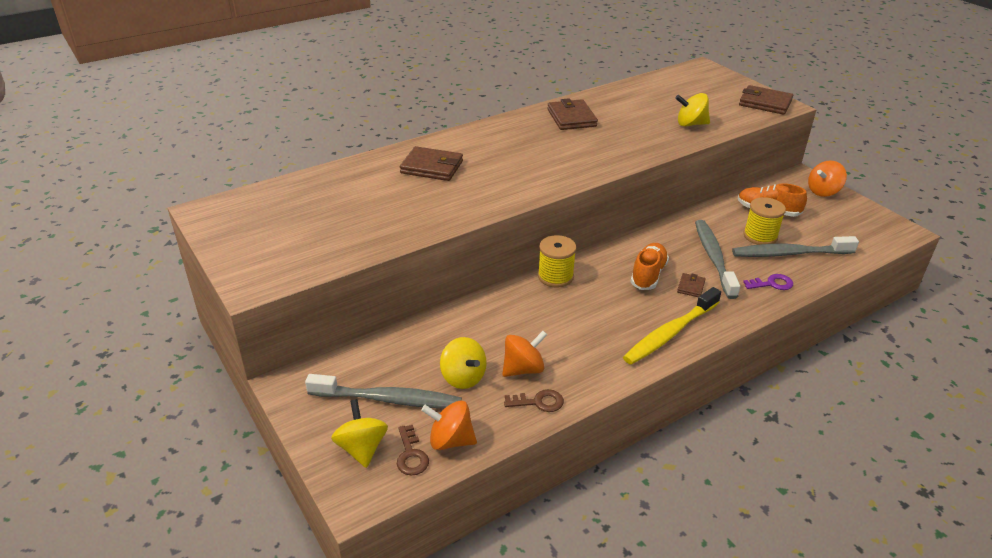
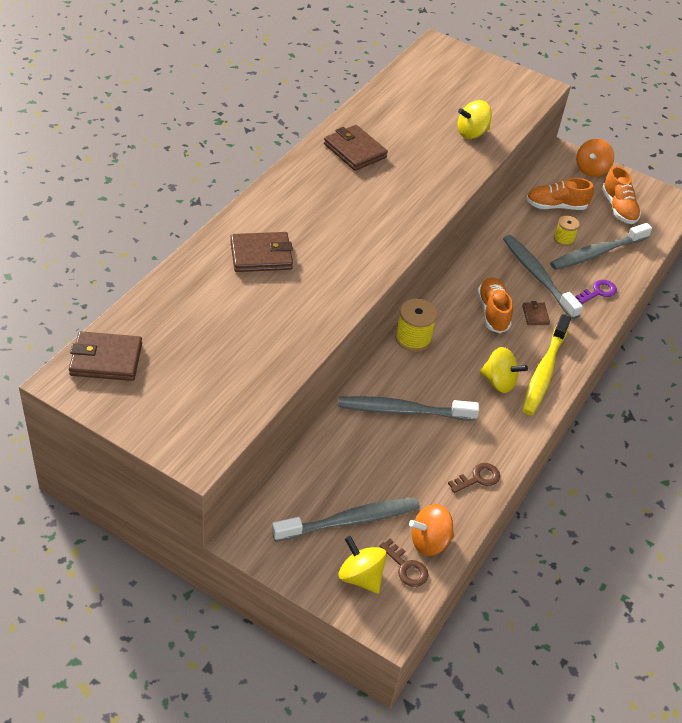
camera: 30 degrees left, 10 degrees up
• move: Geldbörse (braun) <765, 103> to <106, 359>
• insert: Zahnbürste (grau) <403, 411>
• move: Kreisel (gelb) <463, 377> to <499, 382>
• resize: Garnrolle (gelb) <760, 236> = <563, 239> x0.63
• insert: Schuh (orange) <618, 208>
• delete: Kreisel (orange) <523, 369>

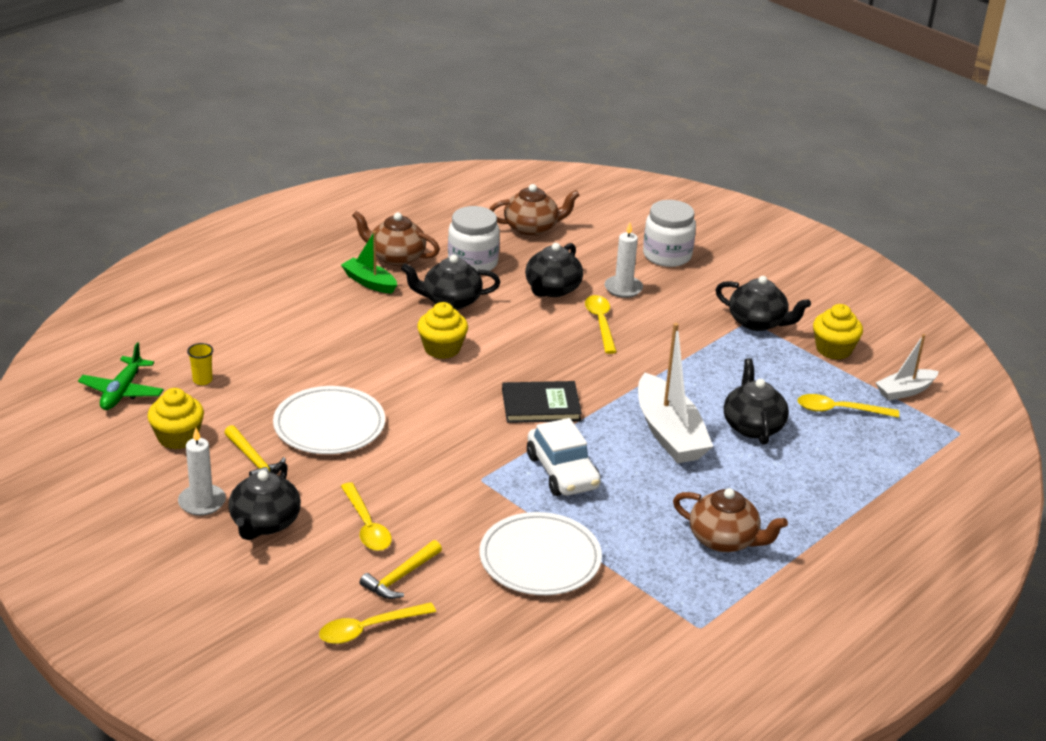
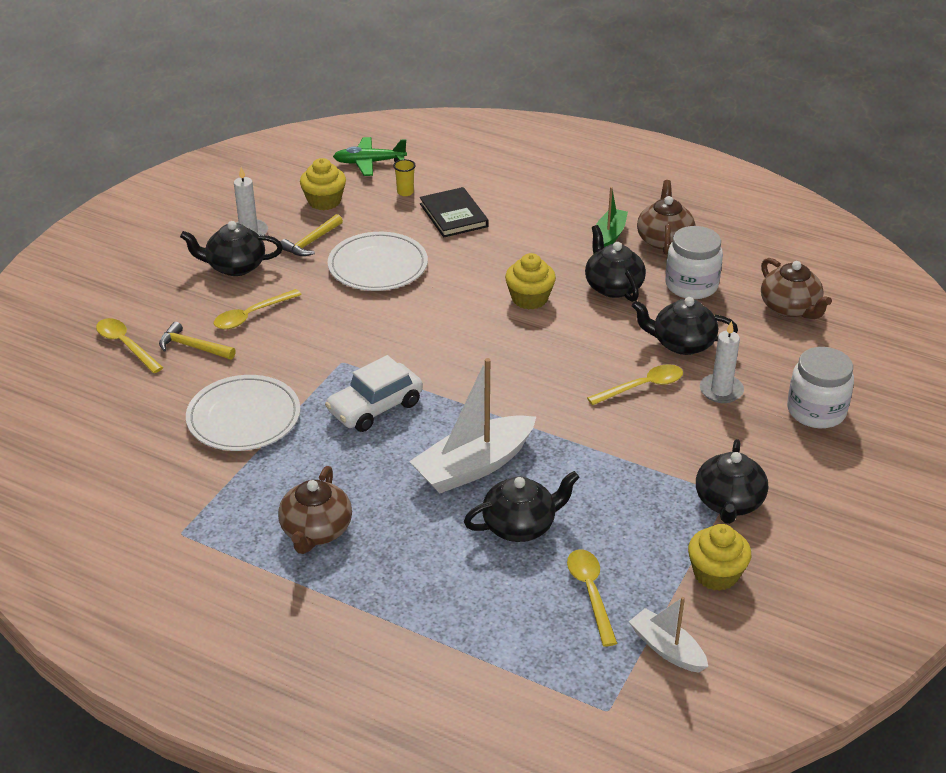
camera: 75 degrees right, 5 degrees up
• move: Buch (schwarz) <541, 405> to <453, 215>

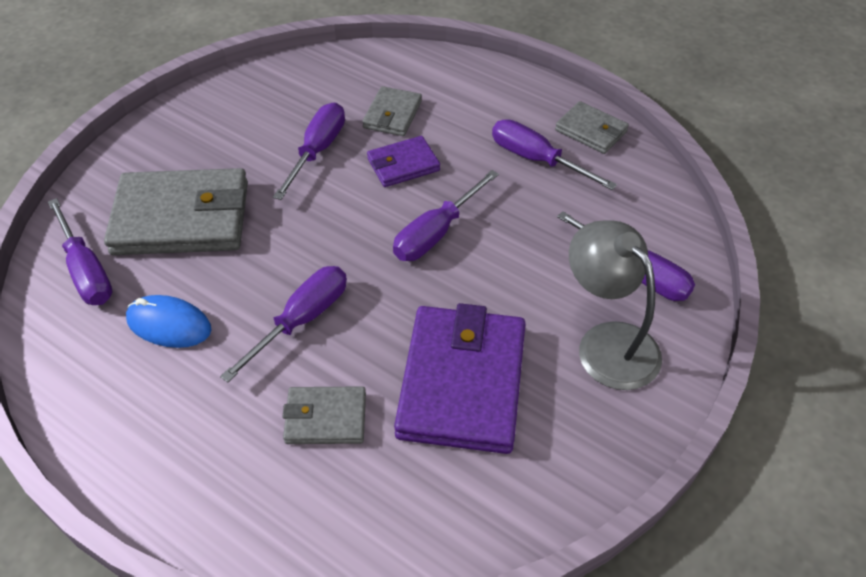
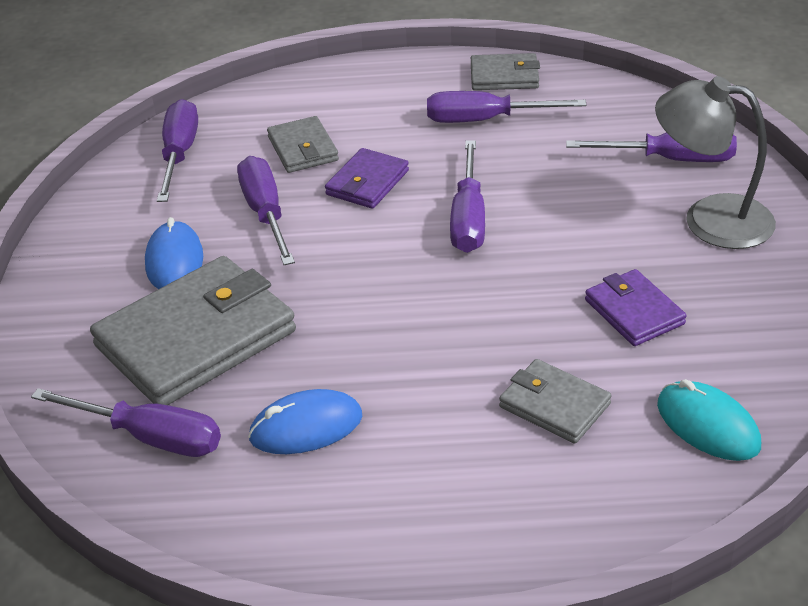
camera: 35 degrees left, 10 degrees down
• insert: Computermaus (blau) <174, 261>
• move: Schraubenzieher (lila) <302, 320> to <179, 154>
• rotate: Geldbörse (grau) <326, 418> = <554, 405> 75 degrees clockwise
• resize: Geldbörse (lila) <462, 383> = <634, 312> x0.51
• insert: Computermaus (türkis) <707, 425>

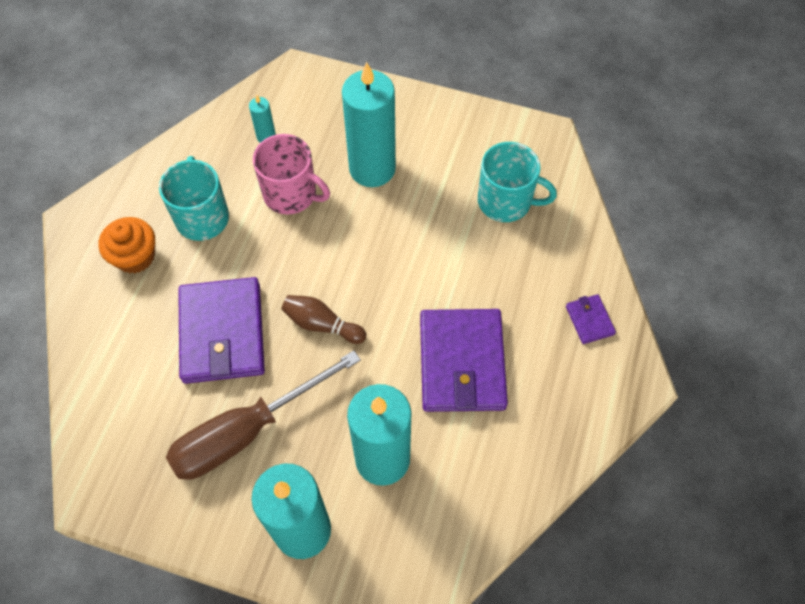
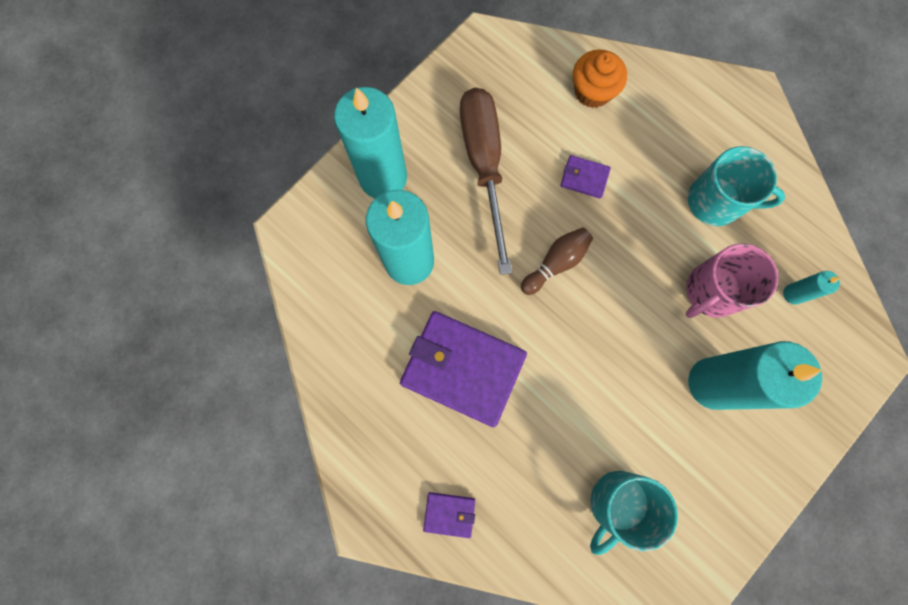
camera: 115 degrees right, 15 degrees up
• resize: Geldbörse (lila) <222, 333> = <584, 178> x0.44
• move: Muffin (orange) <135, 256> to <592, 91>

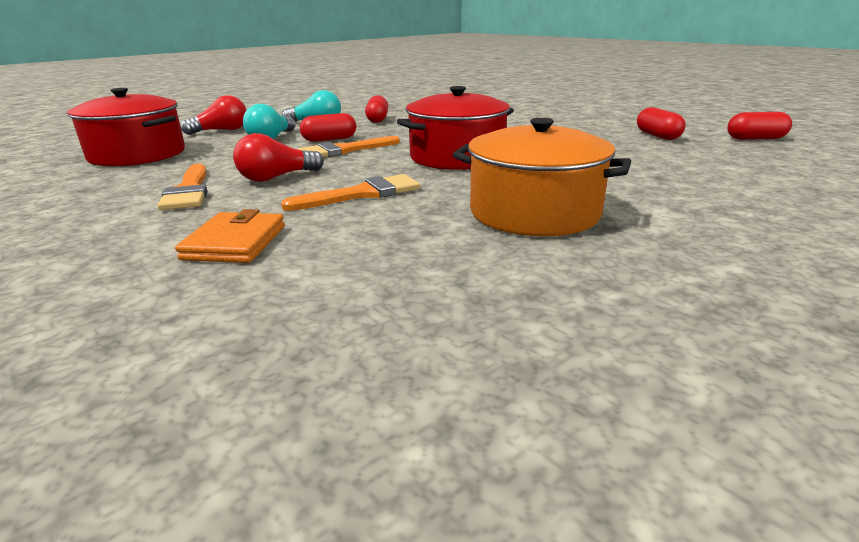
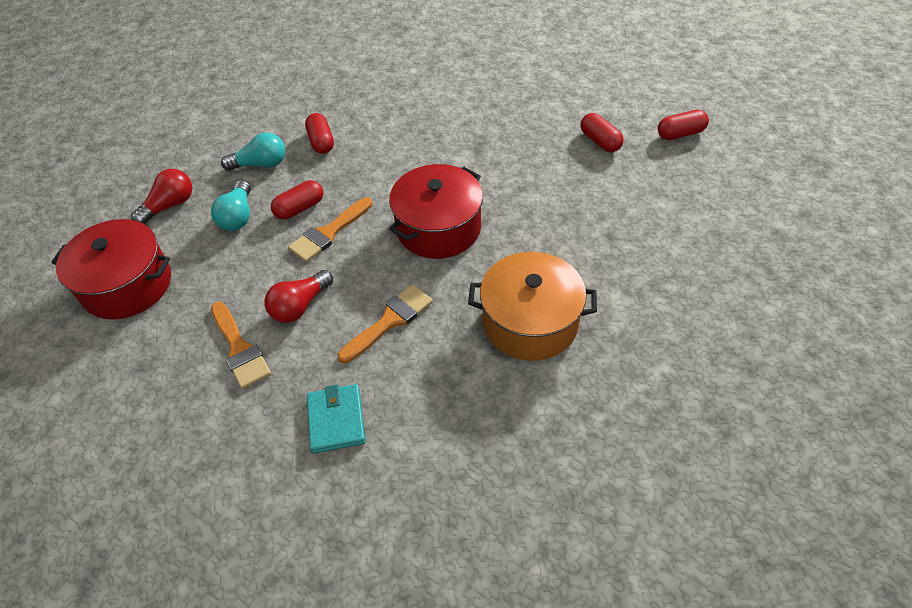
camera: 15 degrees left, 25 degrees up
• recolor: Geldbörse (orange) <235, 242> to Geldbörse (türkis) <336, 420>

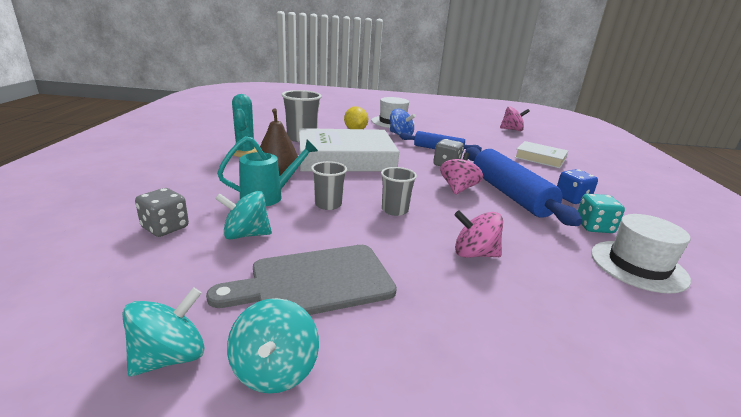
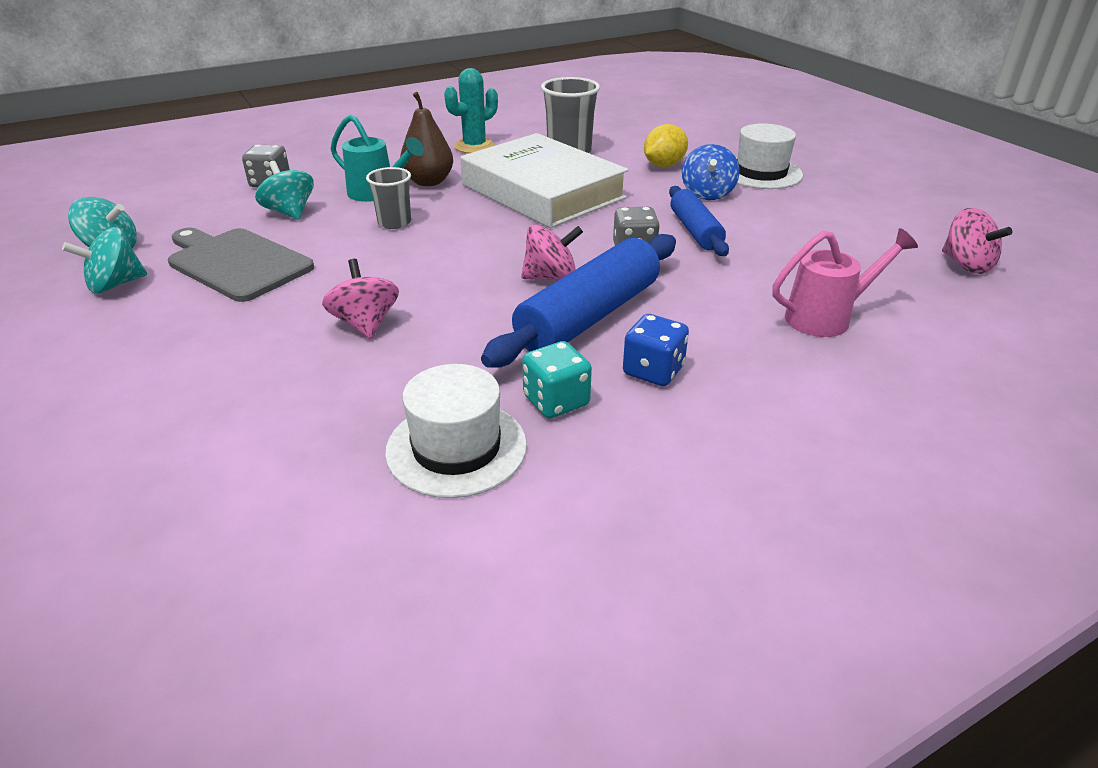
camera: 60 degrees right, 10 degrees up
• replace: Buch (weiß) <540, 158> to Gießkanne (rosa) <826, 318>
• delete: Becher (grau) <395, 210>

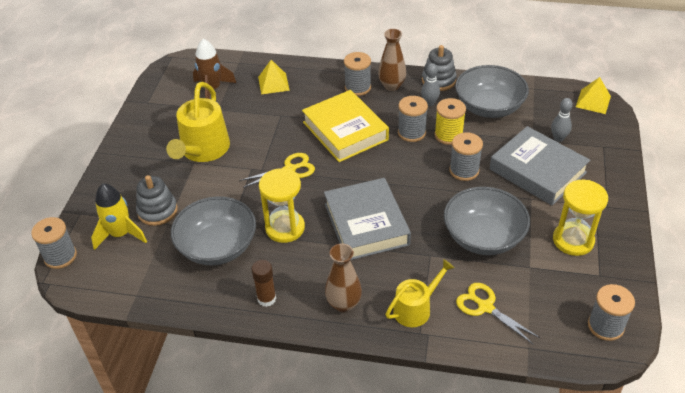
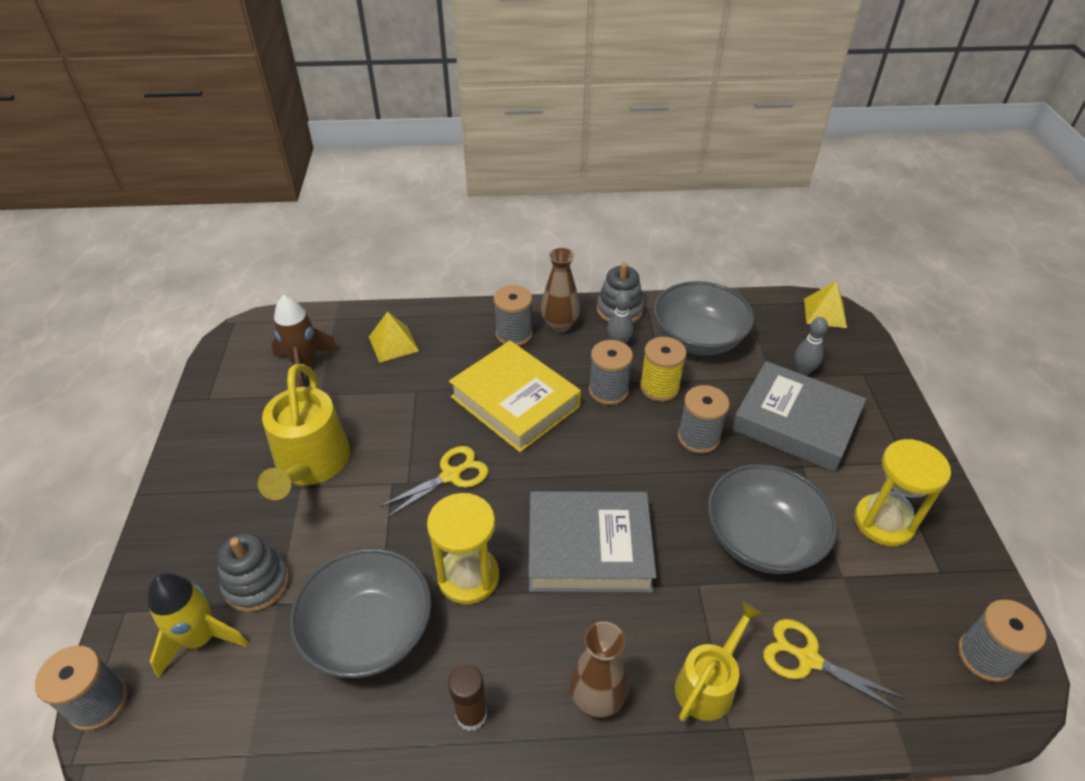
camera: 15 degrees left, 0 degrees up
• rotate: Buch (grau) <366, 224> = <589, 548> 60 degrees counterclockwise

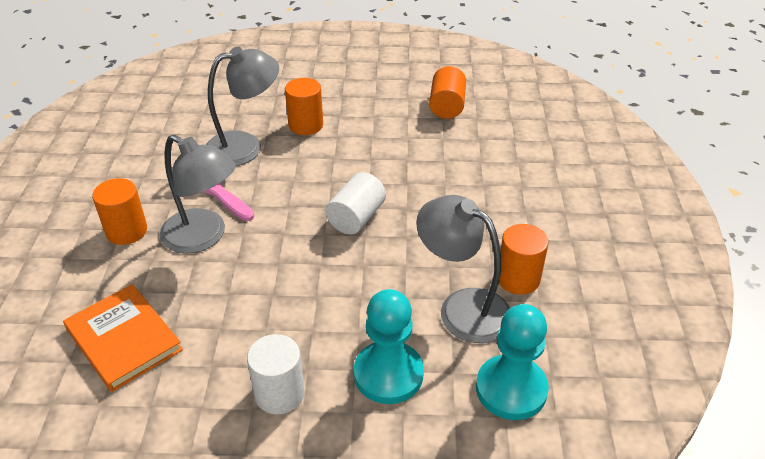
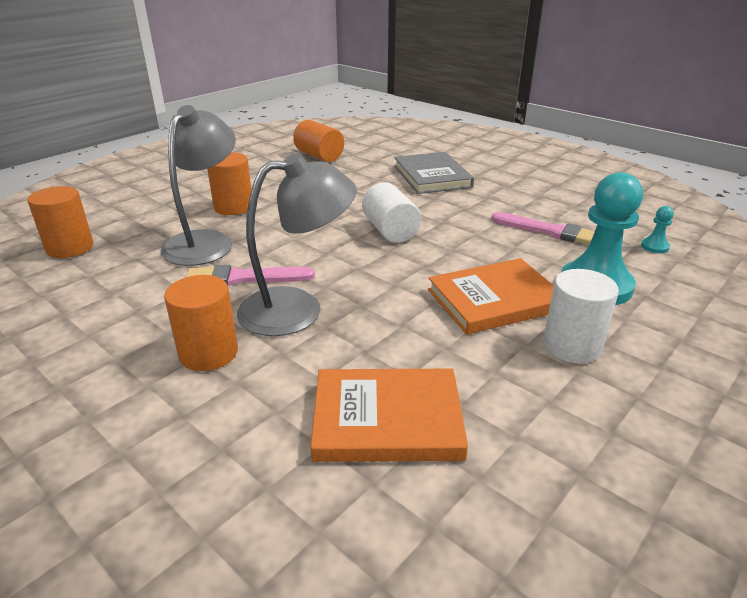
camera: 50 degrees left, 10 degrees down
• move: Vollzylinder (orange) <518, 279> to <70, 248>
• insert: Buch (grau) <432, 176>
• insert: Buch (orange) <494, 300>
• replace: Lampe (grau) <462, 307> to Pinsel (rosa) <550, 231>
• resize: Bauer (türkis) <511, 389> = <654, 247> x0.42

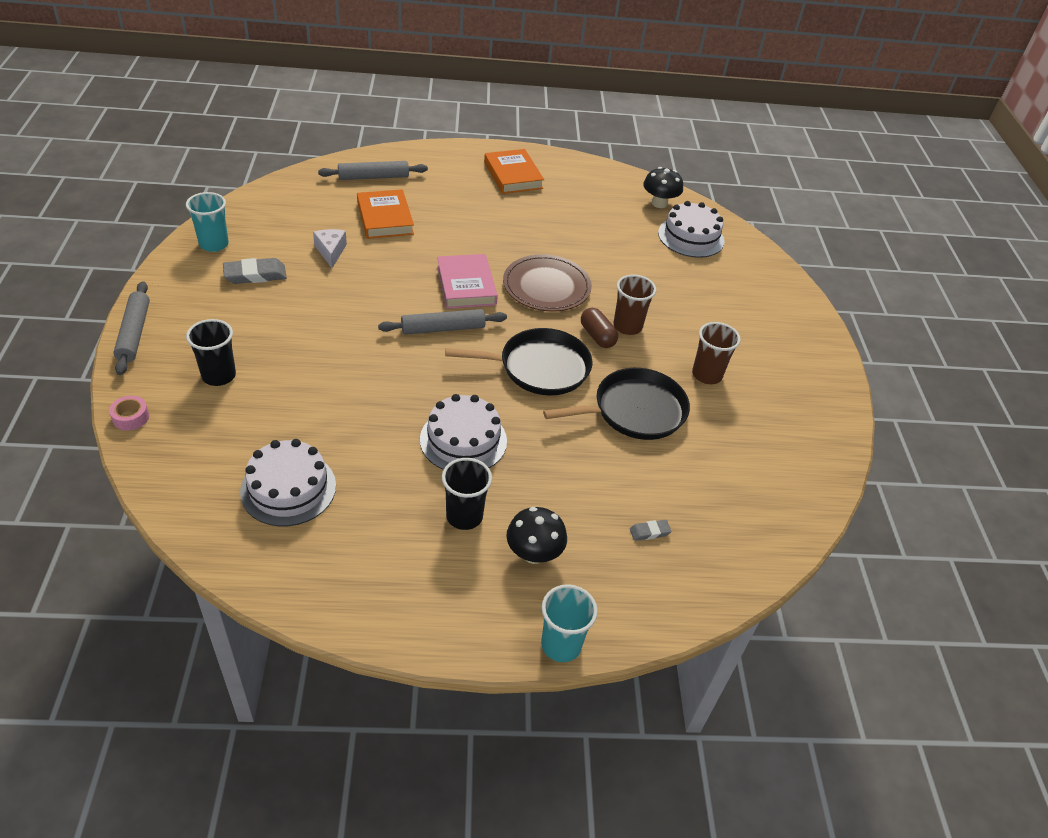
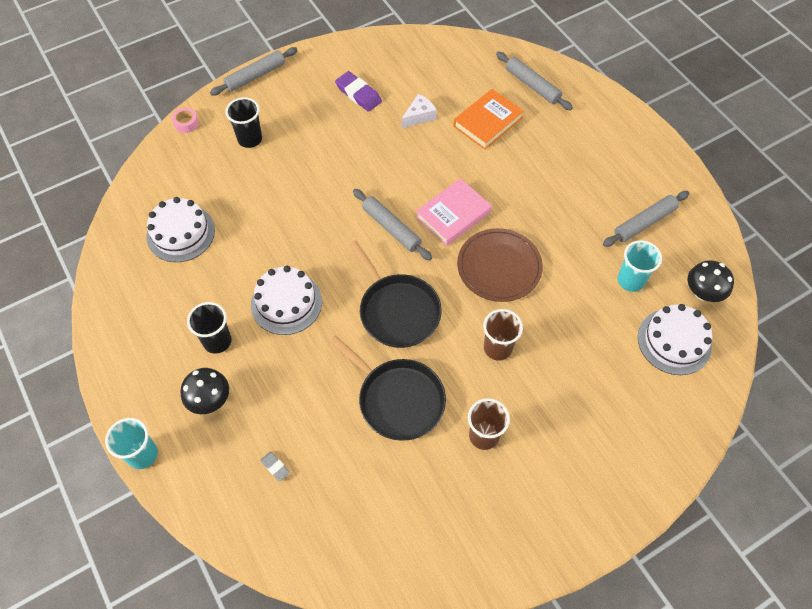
camera: 65 degrees right, 15 degrees up
• recolor: Radiergummi (grau) <255, 275> to Radiergummi (lila) <358, 94>
• insert: Nudelholz (grau) <644, 222>
• move: Becher (türkis) <214, 244> to <630, 280>
• delete: Buch (orange) <513, 175>
• delete: Kapsel (braun) <597, 336>

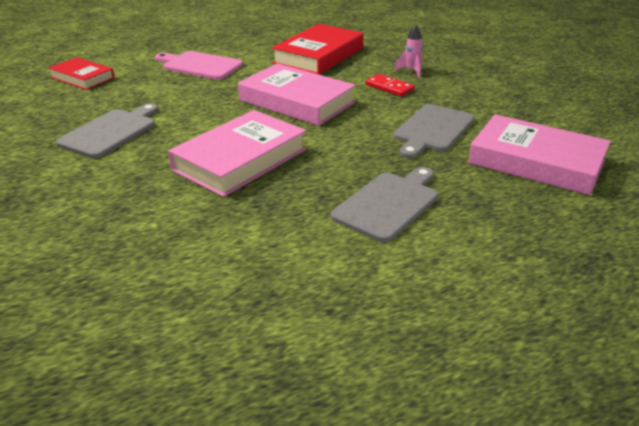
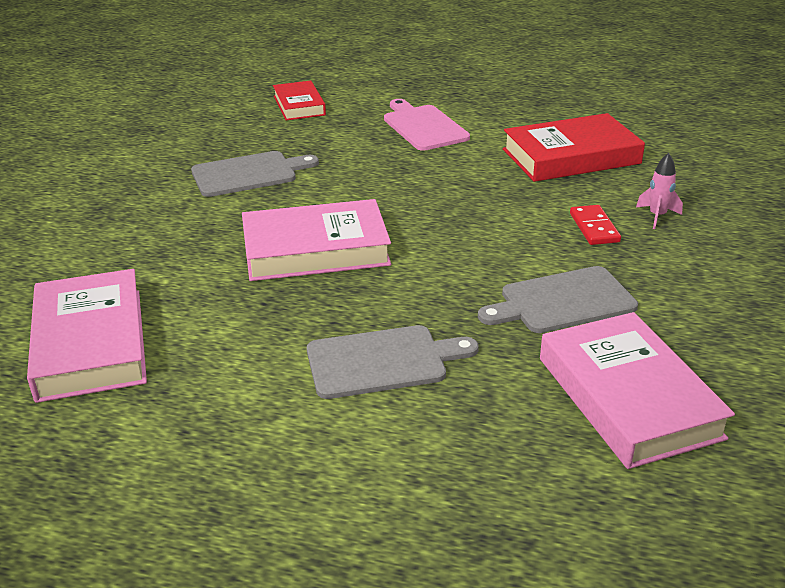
camera: 40 degrees right, 0 degrees up
• move: Buch (rosa) <296, 101> to <90, 343>

